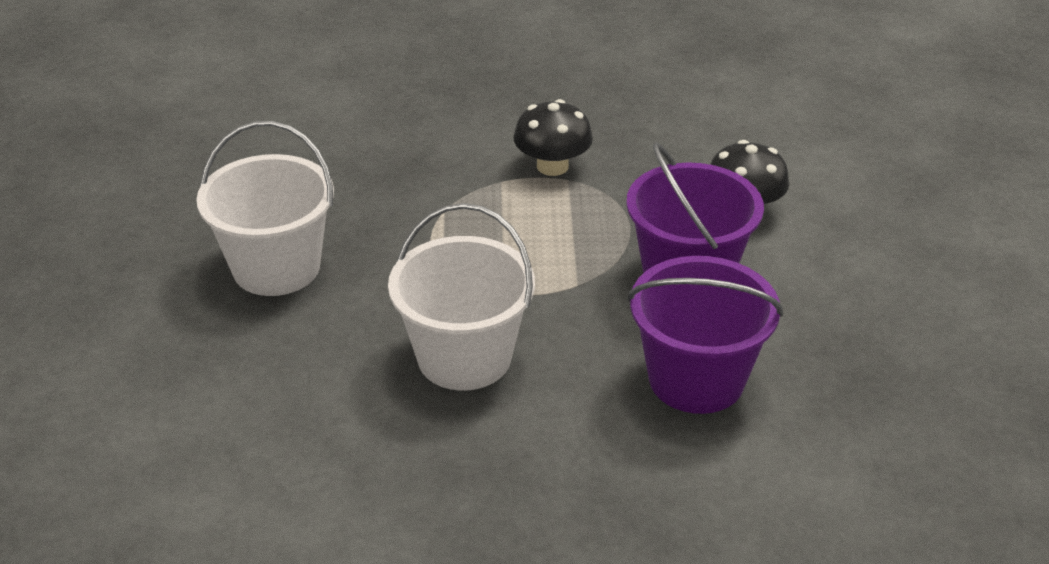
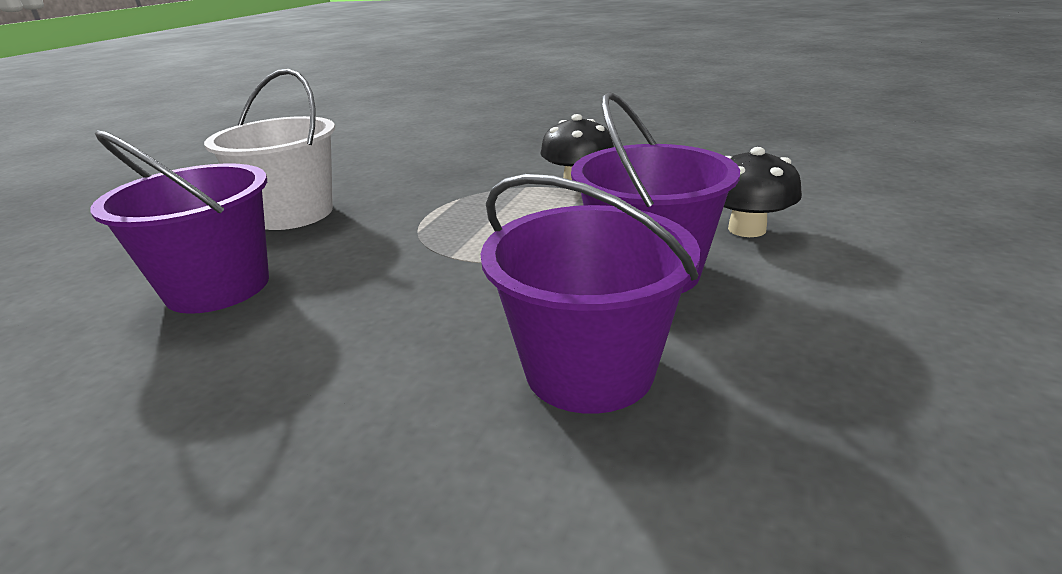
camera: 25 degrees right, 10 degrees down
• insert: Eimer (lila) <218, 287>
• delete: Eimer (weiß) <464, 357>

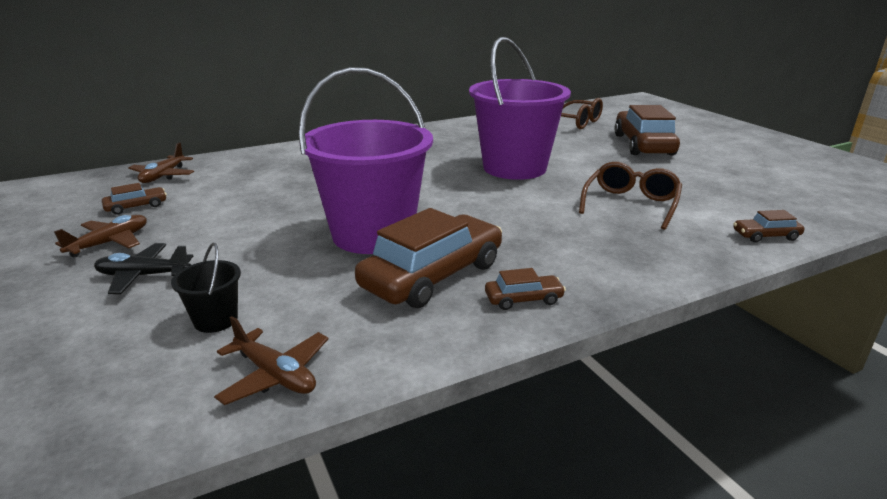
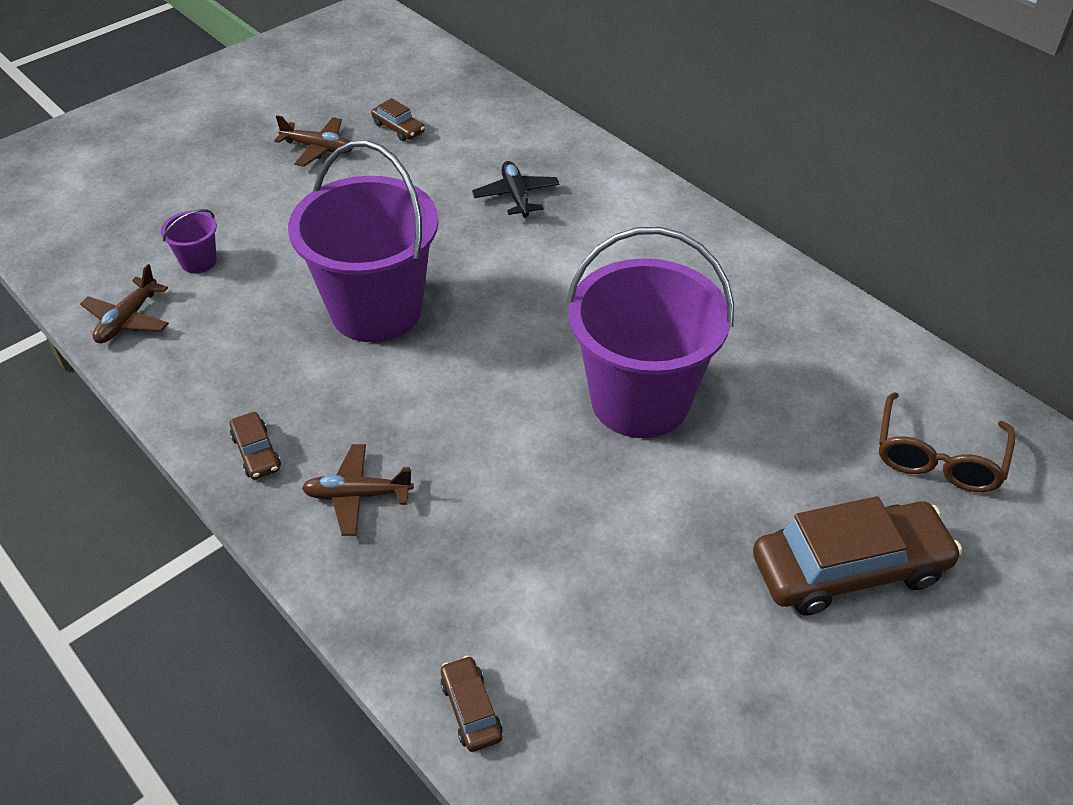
camera: 75 degrees right, 20 degrees up
• recolor: Eimer (schwarz) <216, 320> to Eimer (lila) <198, 261>
• move: Flugzeug (braun) <163, 176> to <357, 495>
• move: Flugzeug (schwarz) <143, 276> to <516, 196>
• delete: Auto (braun) <433, 275>
• delete: Brille (braun) <630, 204>

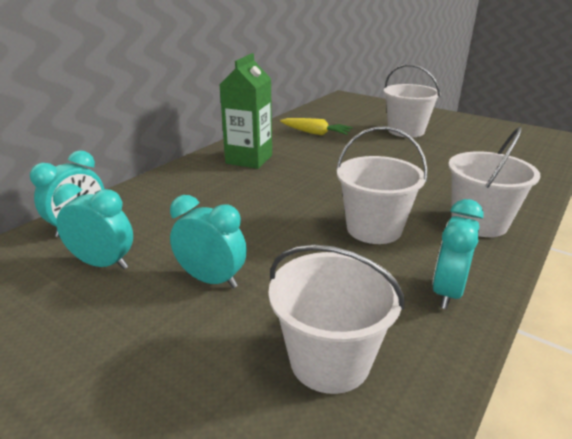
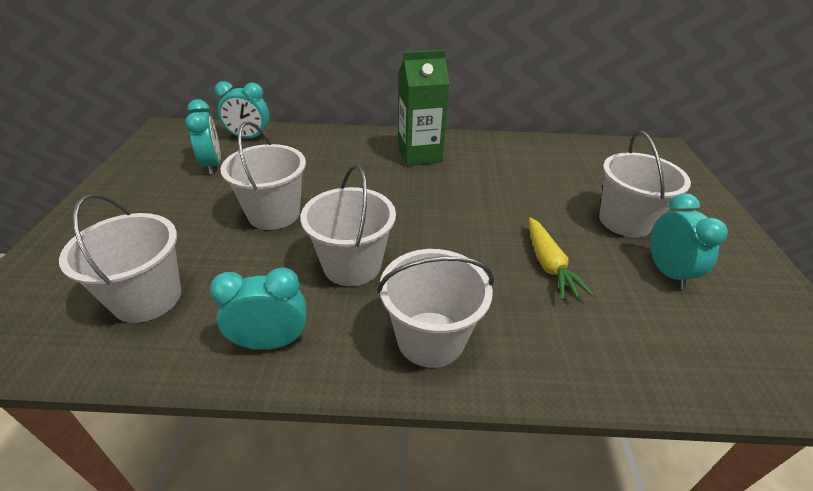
camera: 55 degrees right, 10 degrees up
• insert: Eimer (weiß) <274, 214>
• move: Karotte (gelb) <315, 133> to <549, 265>
• move: Wecker (türkis) <211, 279> to <667, 272>

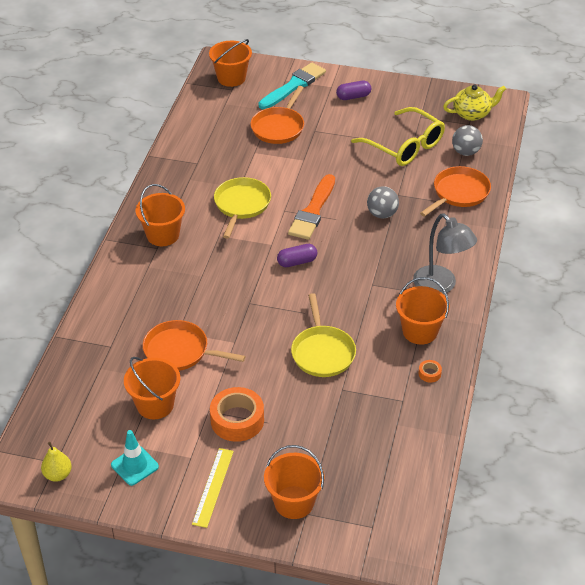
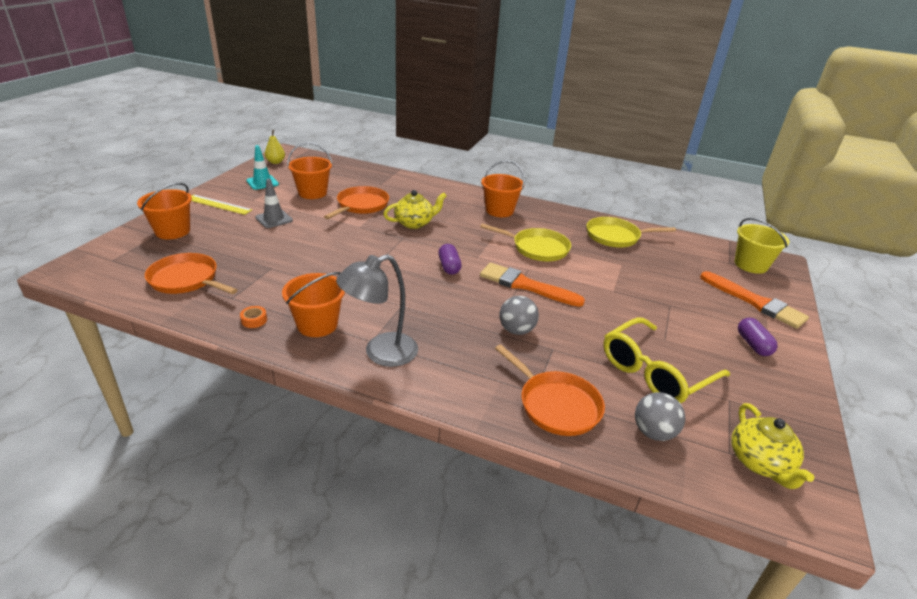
camera: 95 degrees right, 10 degrees down
• move: Pfanne (orange) <279, 127> to <186, 279>
• replace: Klebeband (orange) <237, 420> to Leitkegel (grau) <274, 219>
• insert: Teekanne (gelb) <414, 223>
• move: Pfanne (gelb) <322, 352> to <615, 236>
• recolor: Pinsel (türkis) <293, 86> to Pinsel (orange) <755, 302>
• recolor: Eimer (orange) <231, 78> to Eimer (gelb) <750, 265>

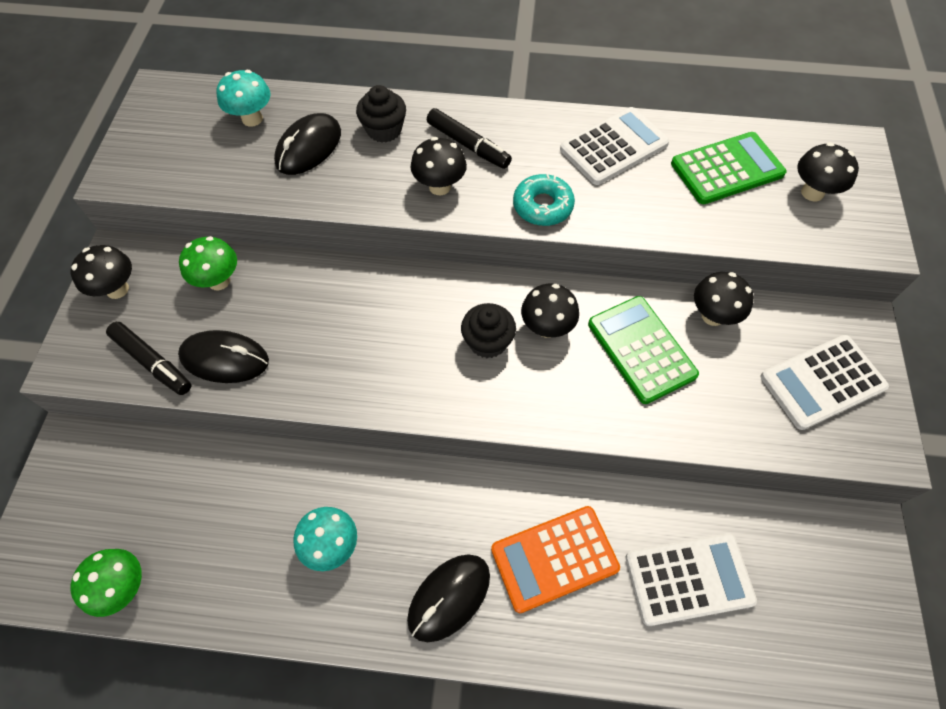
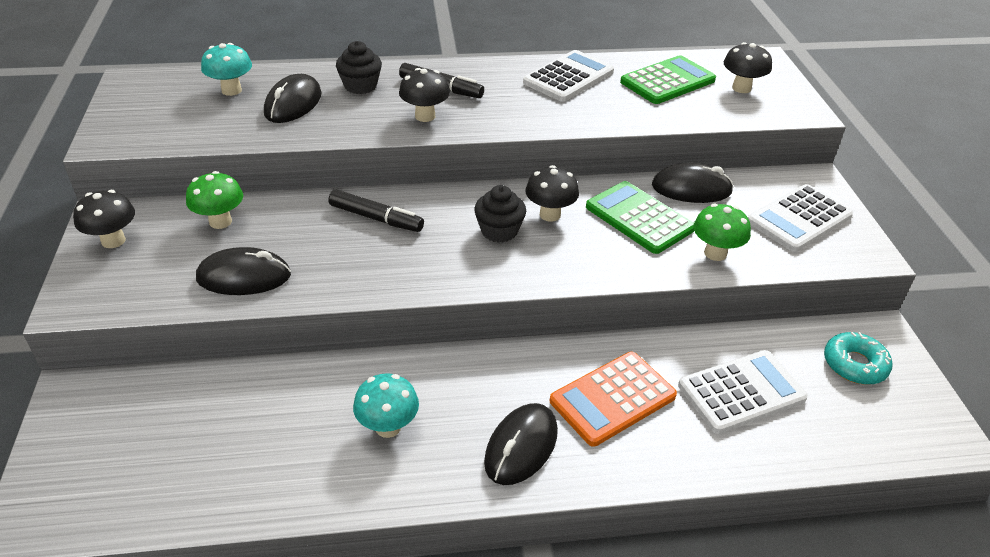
camera: 15 degrees left, 20 degrees down
• move: Filzstift (schwarz) <152, 362> to <376, 218>
• replace: Pilz (schwarz) <712, 316> to Computermaus (schwarz) <691, 189>
• move: Pilz (grün) <124, 587> to <715, 253>
• move: Donut (türkis) <542, 206> to <854, 364>

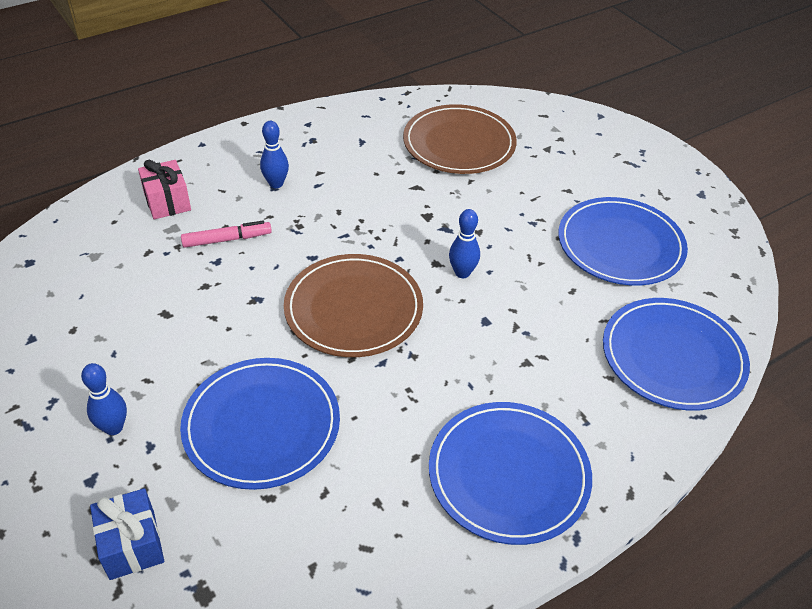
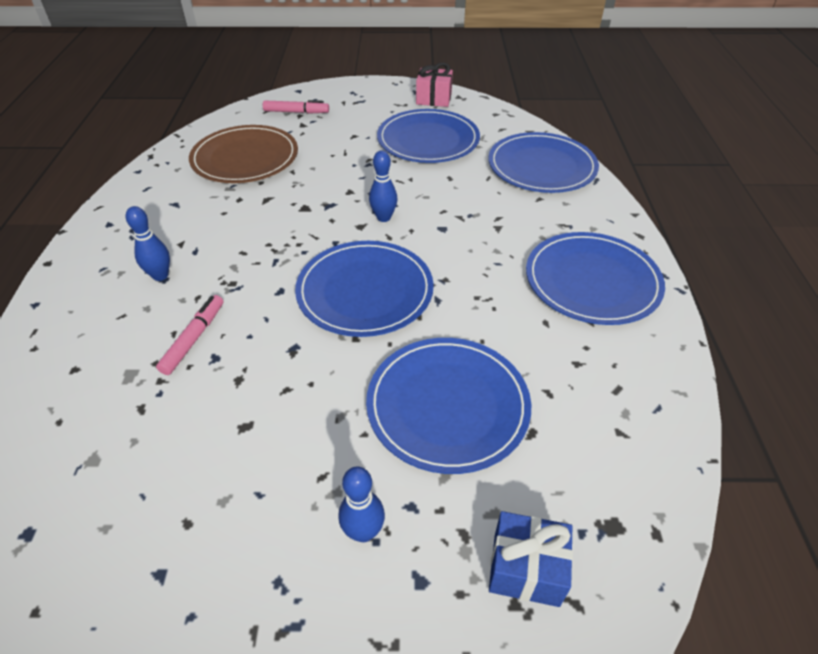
camera: 55 degrees left, 0 degrees up
• insert: Filzstift (rosa) <296, 112>
• recolor: Teller (braun) <353, 309> to Teller (blau) <365, 291>
• move: Geschenk (rosa) <167, 202> to <433, 99>

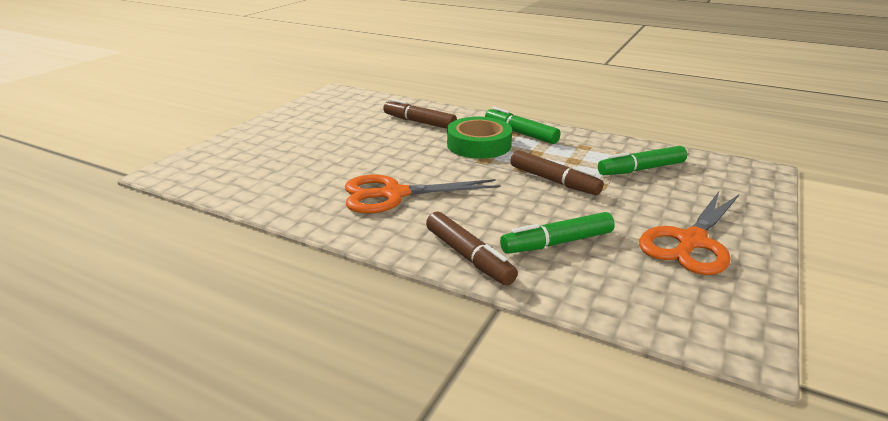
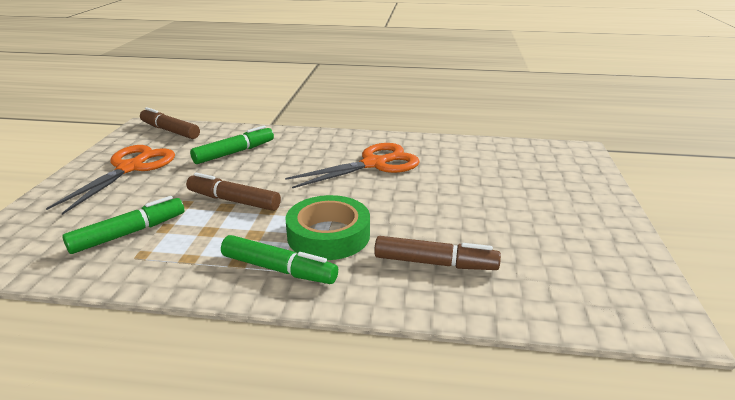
camera: 160 degrees right, 0 degrees up
• move: Filzstift (braun) <468, 257> to <170, 131>

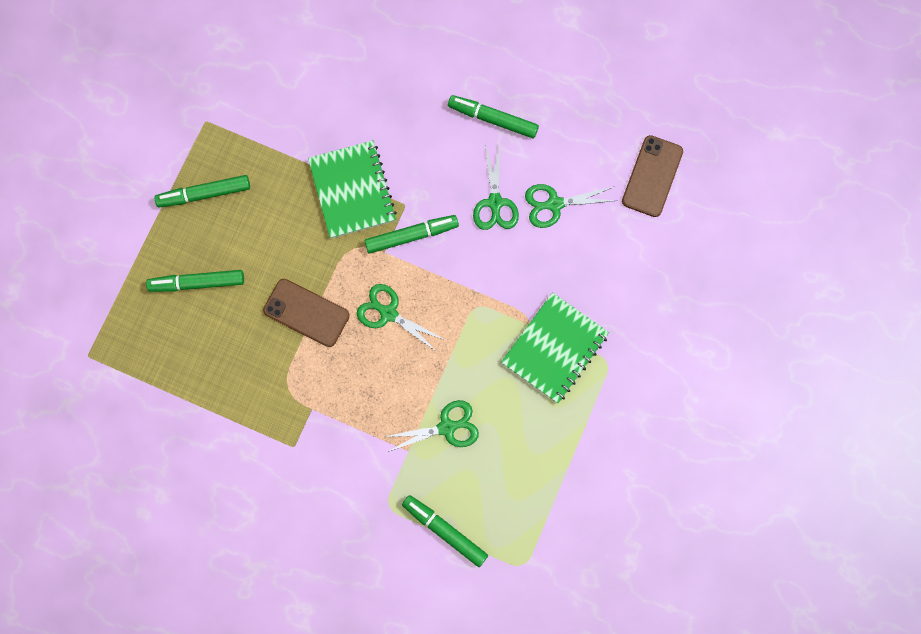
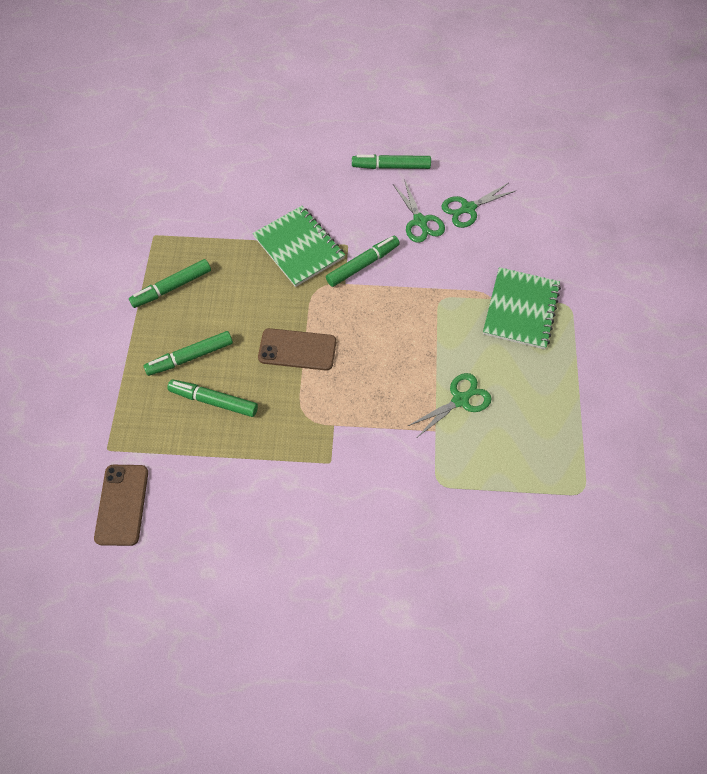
camera: 20 degrees left, 15 degrees down
• move: Handy (braun) <652, 176> to <122, 504>
• move: Filzstift (grün) <445, 531> to <214, 401>
• delete: Schere (grün) <388, 313>

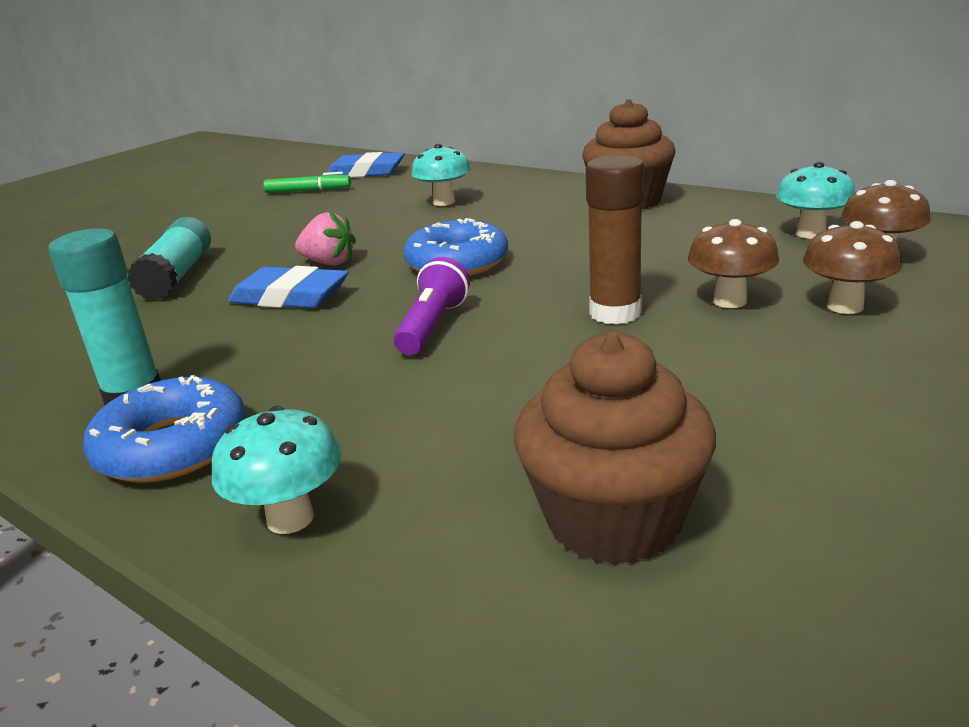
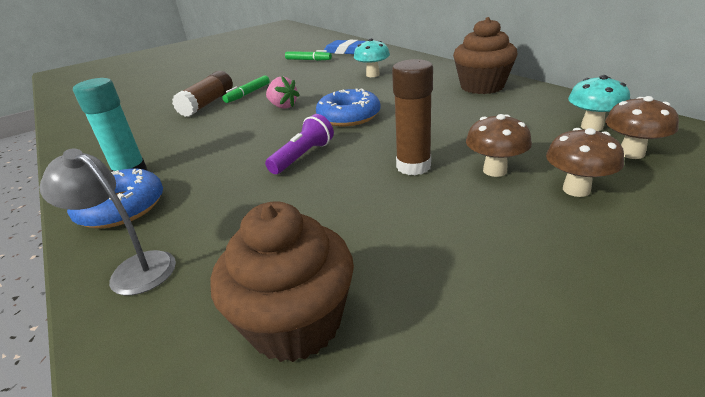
camera: 20 degrees right, 5 degrees up
• replace: Pilz (türkis) <290, 518> to Lampe (grau) <134, 269>
• recolor: Klebestift (türkis) <178, 275> to Klebestift (braun) <208, 103>
• insert: Filzstift (grün) <248, 94>
• delete: Radiergummi (blau) <290, 297>

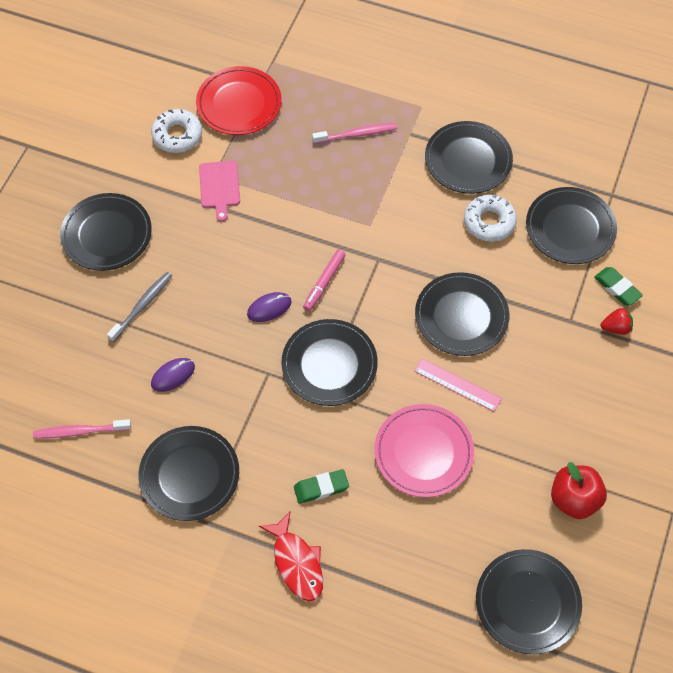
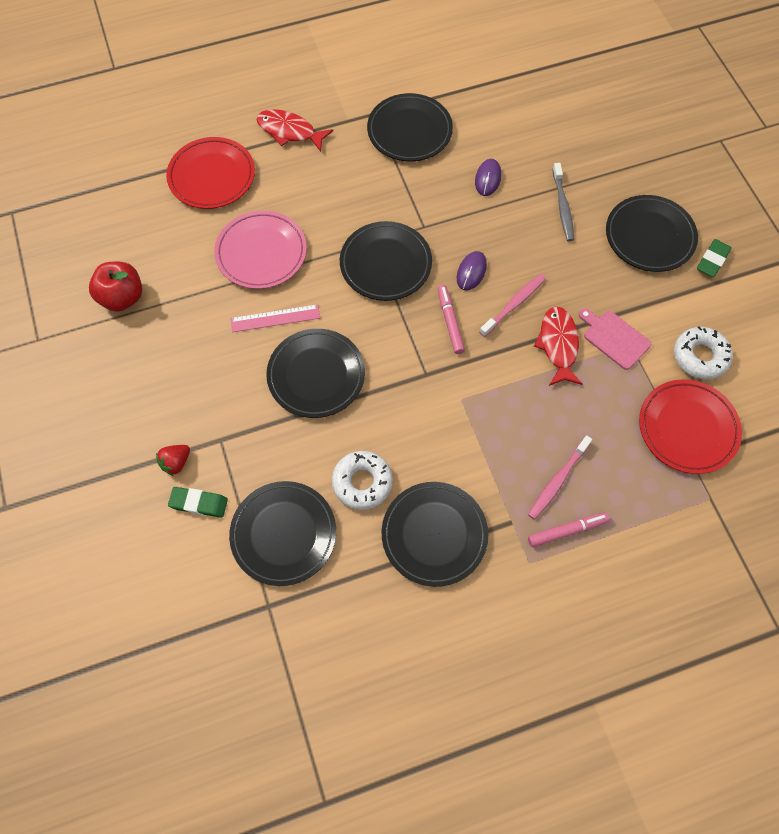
camera: 140 degrees right, 5 degrees up
• insert: Teller (rot) <212, 176>
• move: Zahnbürste (rosa) <80, 431> to <514, 304>
• insert: Filzstift (rosa) <567, 530>
• insert: Fisch (rot) <558, 345>
• move: Radiergummi (grün) <321, 488> to <712, 260>
• delete: Teller (schwarz) <527, 603>

